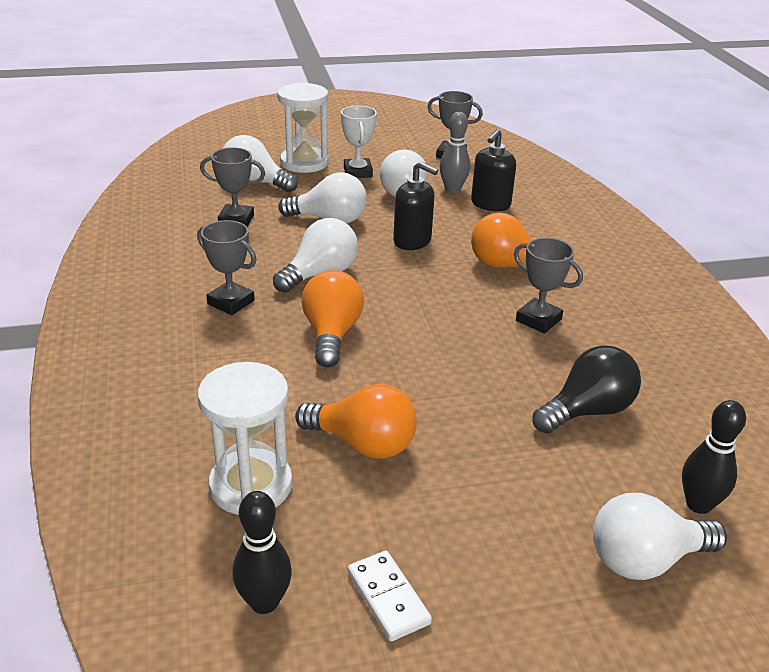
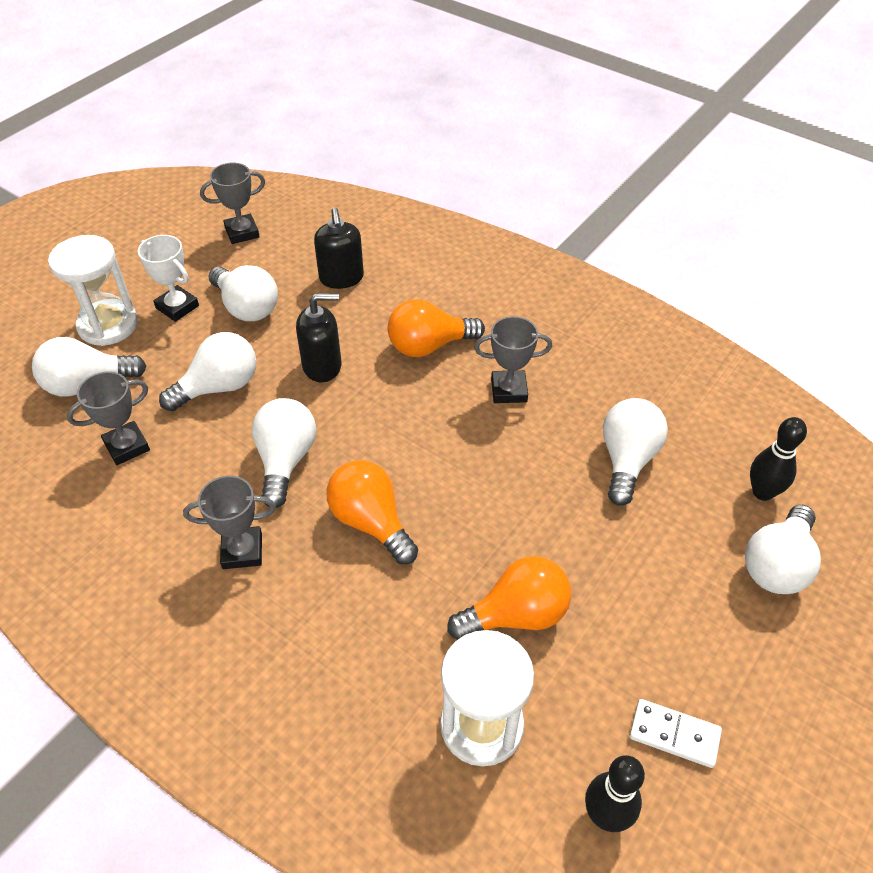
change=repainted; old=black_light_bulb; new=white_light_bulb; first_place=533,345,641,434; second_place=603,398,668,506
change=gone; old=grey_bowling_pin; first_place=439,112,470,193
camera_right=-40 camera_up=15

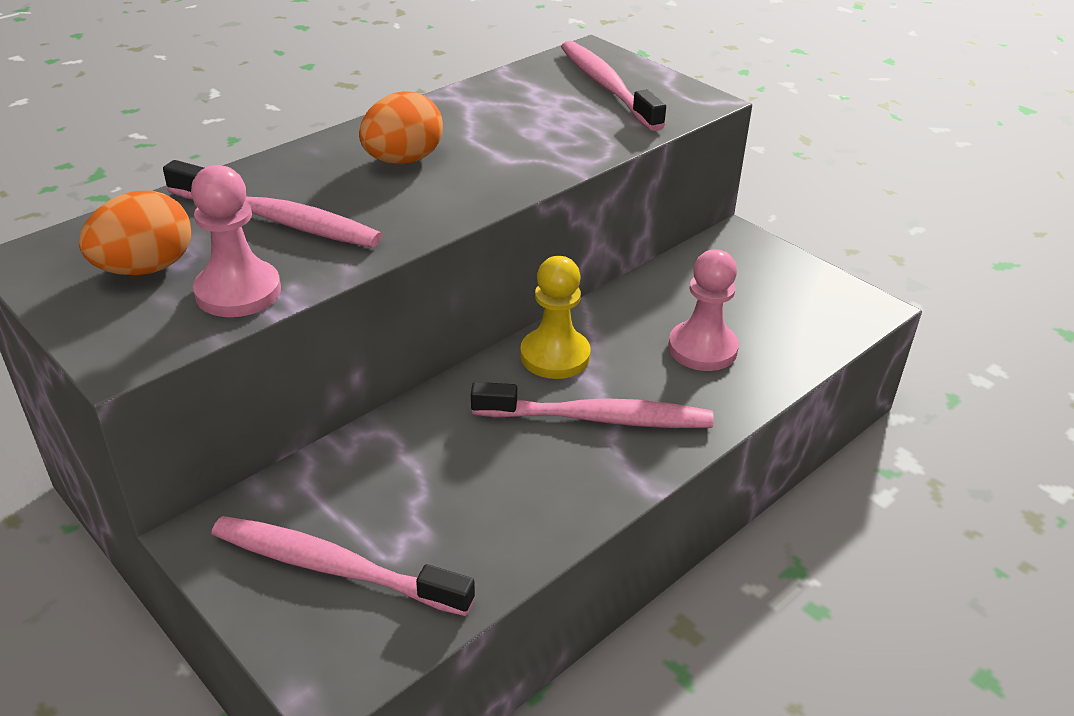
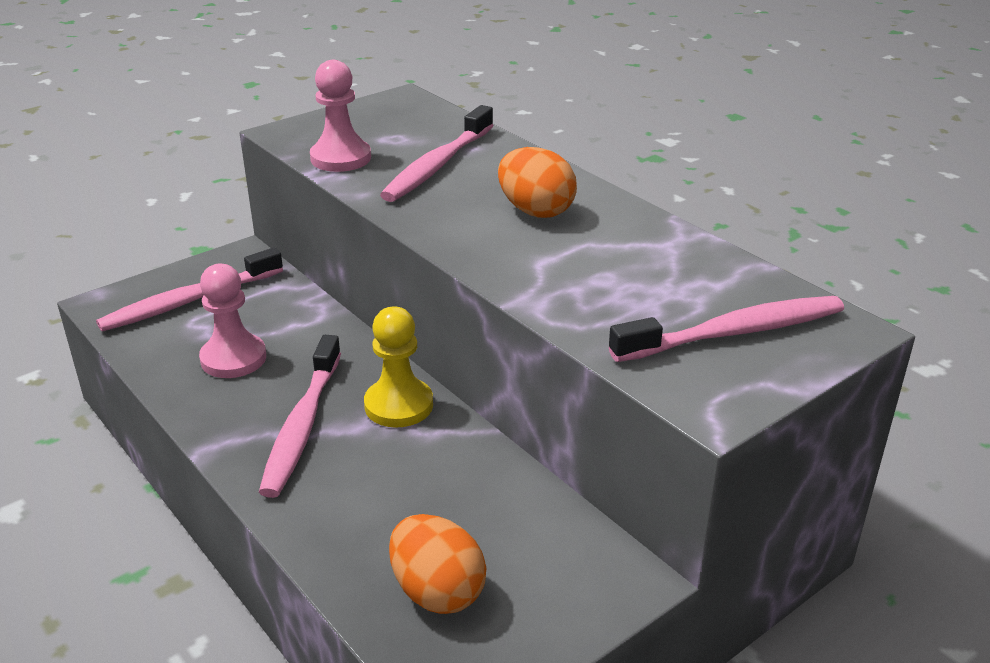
change=rotated; old=pink_toothbrush; first_place=211,516,475,616; second_place=96,248,283,331; degrees=-150
change=shifted; old=pink_pawn; first_place=668,249,739,371; second_place=199,263,266,378
change=shifted; old=orange_egg; first_place=79,191,191,275; second_place=389,514,487,614
camera_right=95 camera_up=-5

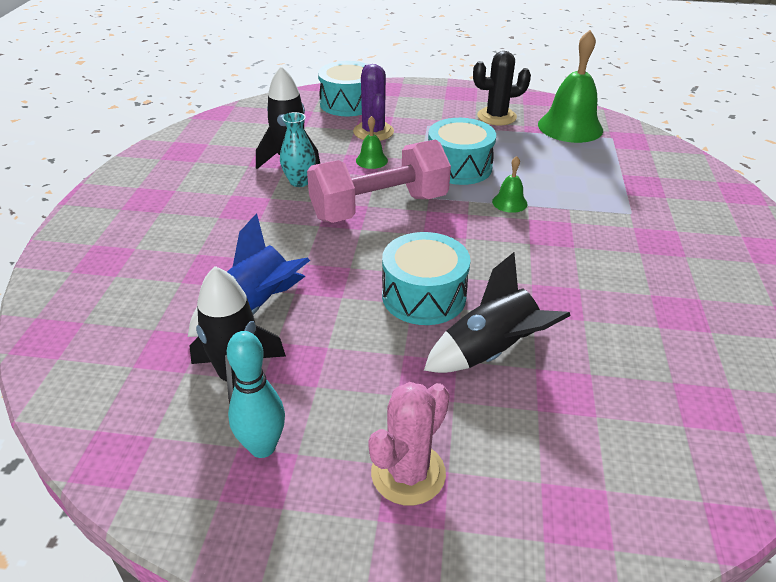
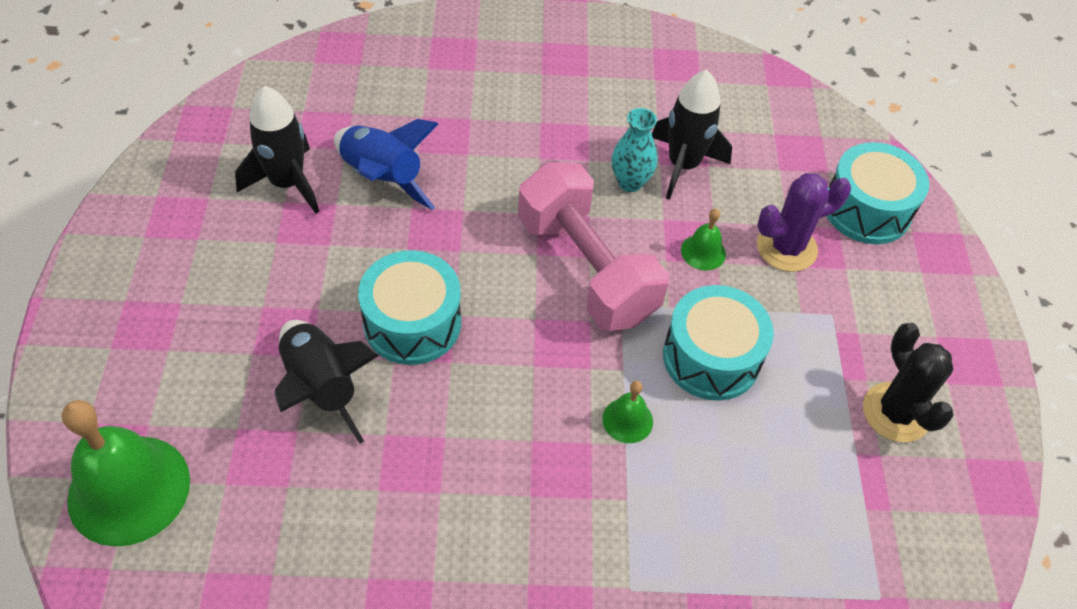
change=shifted; old=green_bell; first_place=538,30,603,143; second_place=62,400,190,546
change=gone; old=turquoise_bowling_pin; first_place=227,331,285,458
change=gone; old=pink_cactus; first_place=368,382,450,506
camera_right=80 camera_up=15

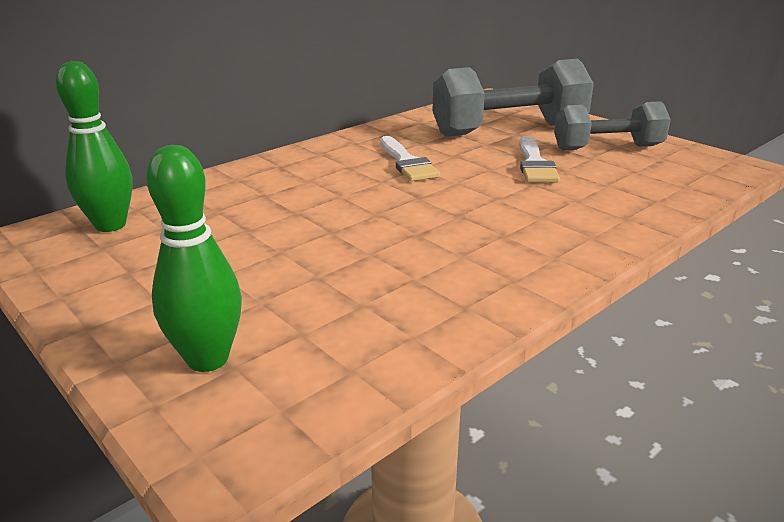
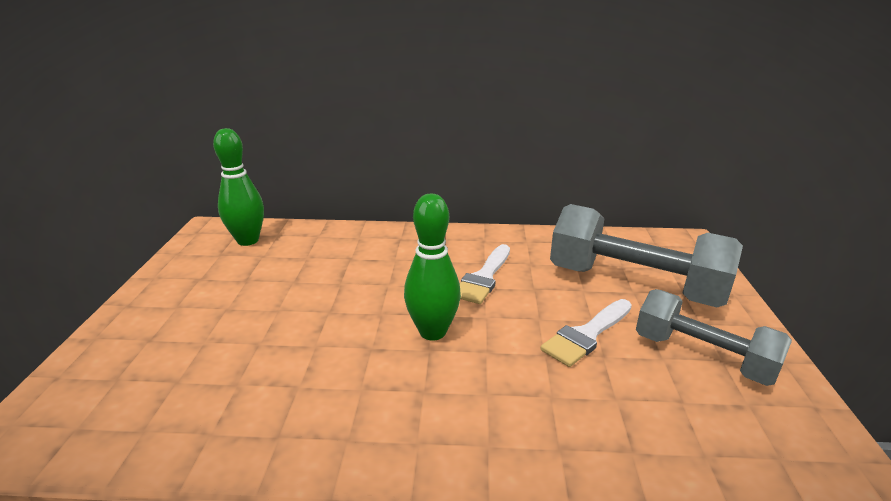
change=shifted; old=green_bowling_pin; first_place=146,145,242,372; second_place=404,194,461,340
camera_right=45 camera_up=0

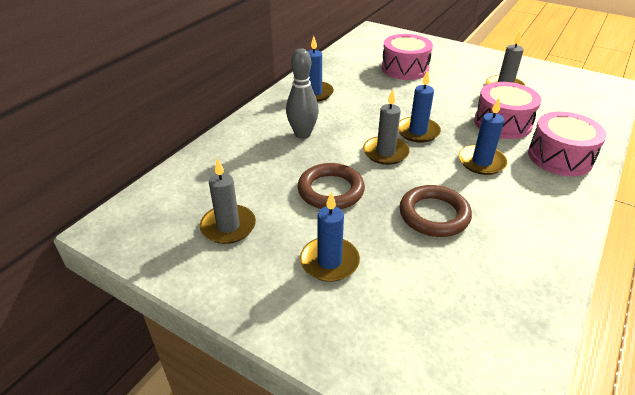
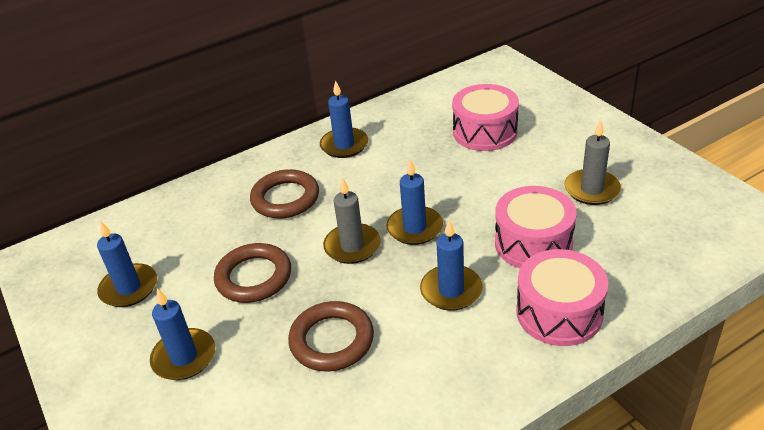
change=repainted; old=grey_candle; new=blue_candle; first_place=200,158,256,244; second_place=97,221,157,307
change=swapped; old=grey_bowling_pin; new=brown_ring; first_place=286,48,319,139; second_place=250,169,319,218
camera_right=30 camera_up=0

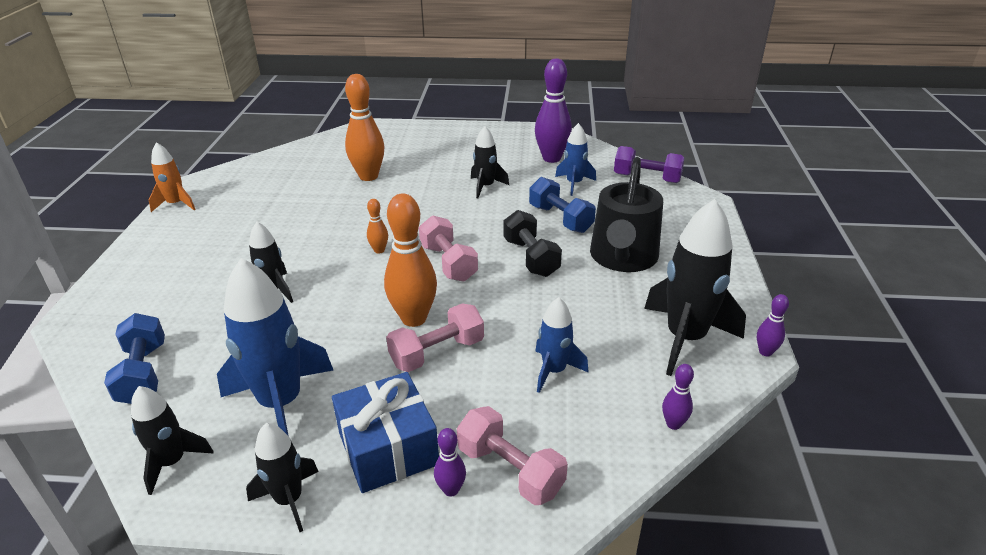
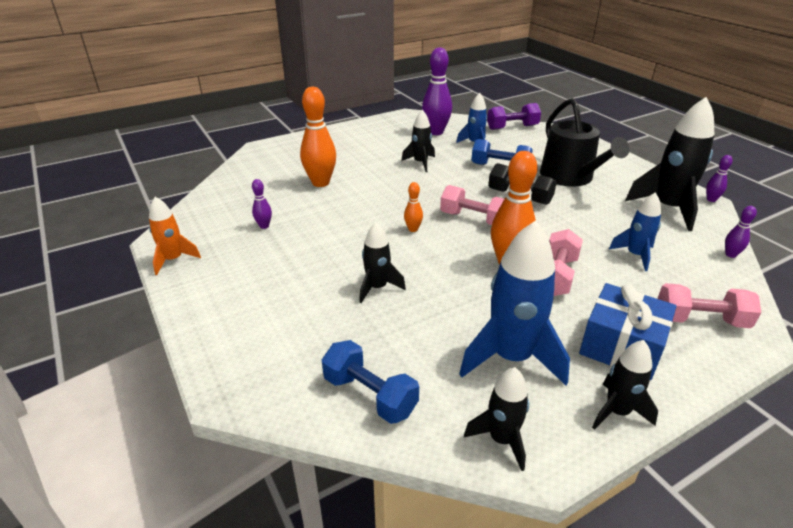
change=shifted; old=purple_bowling_pin; first_place=434,428,466,497; second_place=252,179,272,229
camera_right=-35 camera_up=0

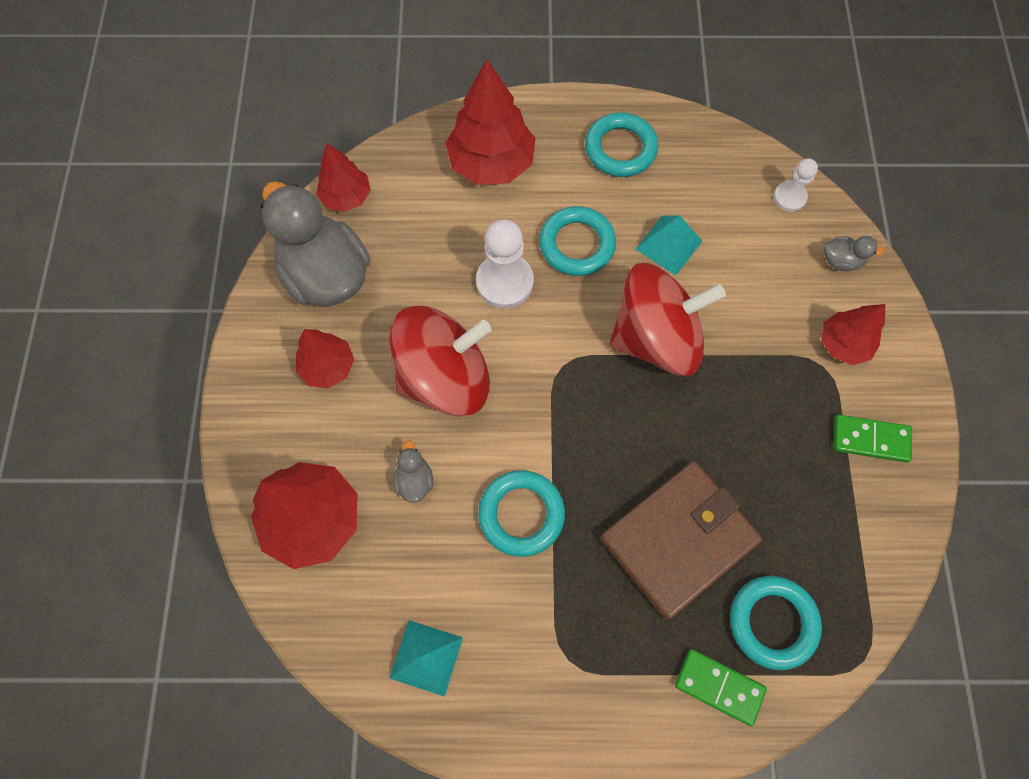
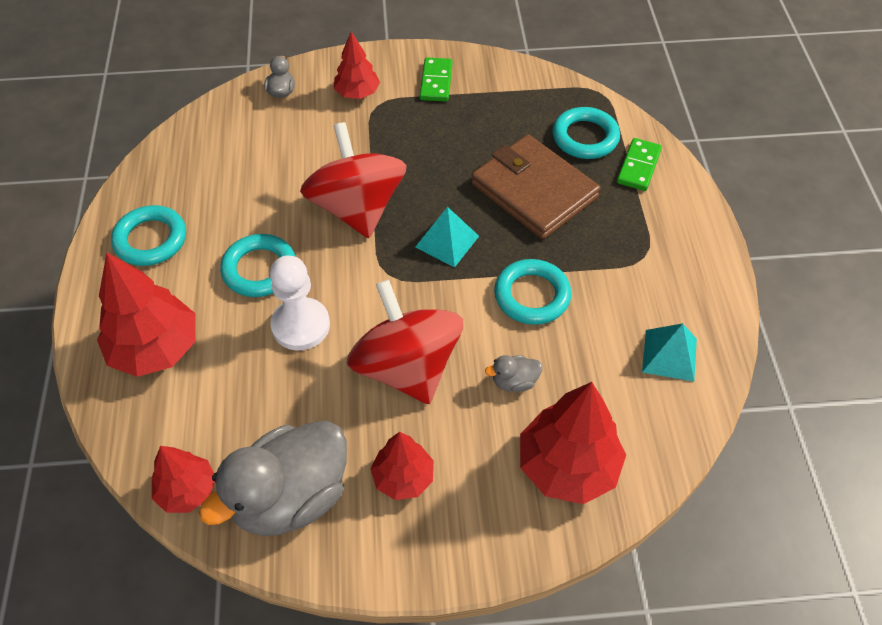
change=shifted; old=turquoise_pyramid; first_place=636,216,703,275; second_place=415,207,479,267
change=gone; old=white_pawn; first_place=774,158,818,212
camera_right=-95 camera_up=-15

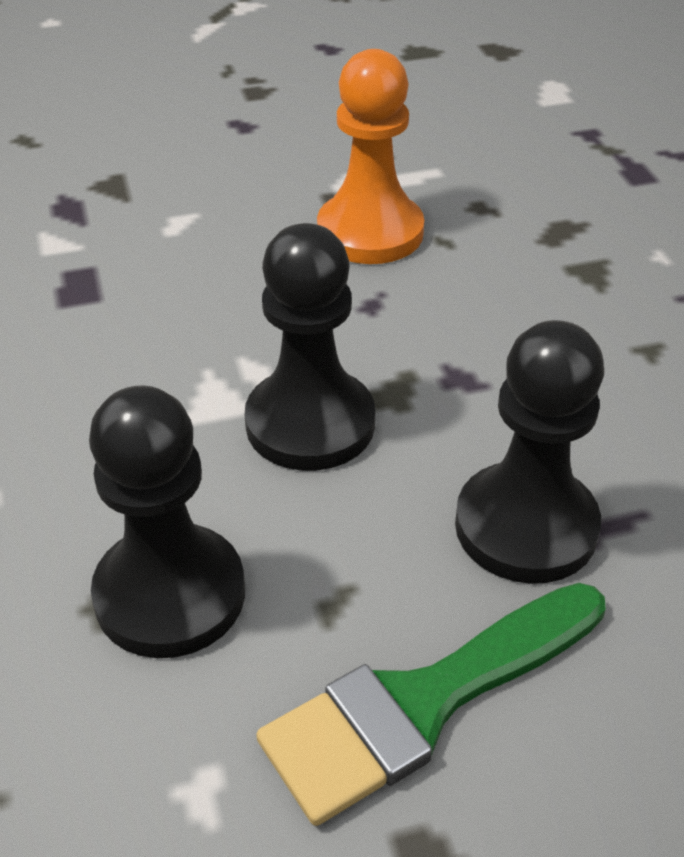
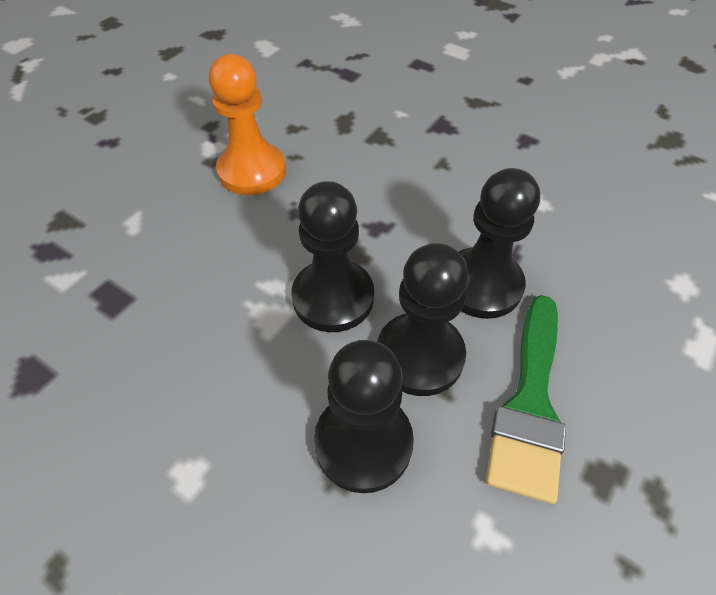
change=new; new=black_pawn; second_place=377,243,469,396
camera_right=-40 camera_up=10

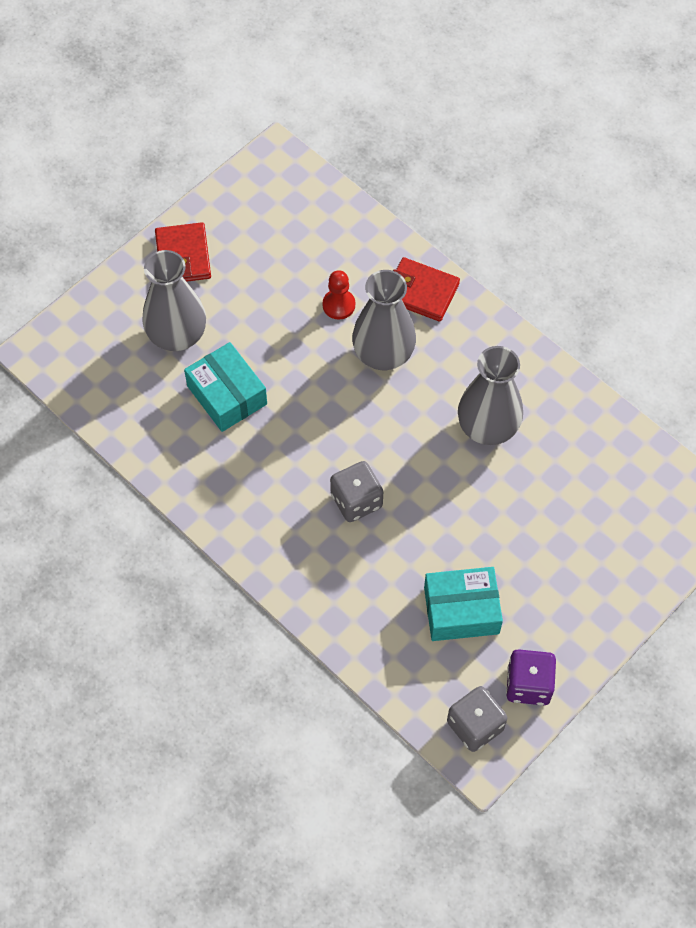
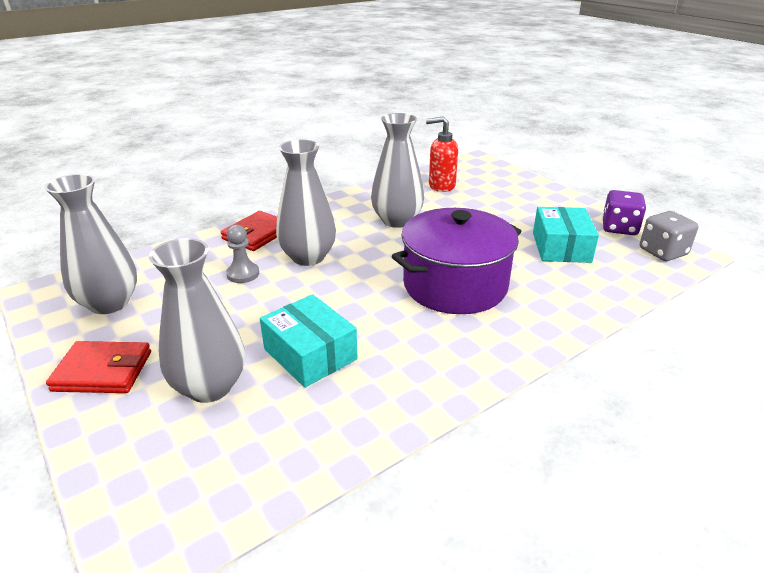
change=new; new=grey_vase; second_place=44,174,137,314
change=repainted; old=red_pawn; new=grey_pawn; first_place=323,270,355,320; second_place=226,225,259,283
change=rotated; old=turquoise_box; first_place=184,342,267,432; second_place=260,294,357,388; degrees=75
change=swapped; old=grey_dice; new=purple_pot; first_place=330,461,383,522; second_place=392,208,522,314
change=new; new=red_soap_dispenser; second_place=426,116,458,192
camera_right=-80 camera_up=-30

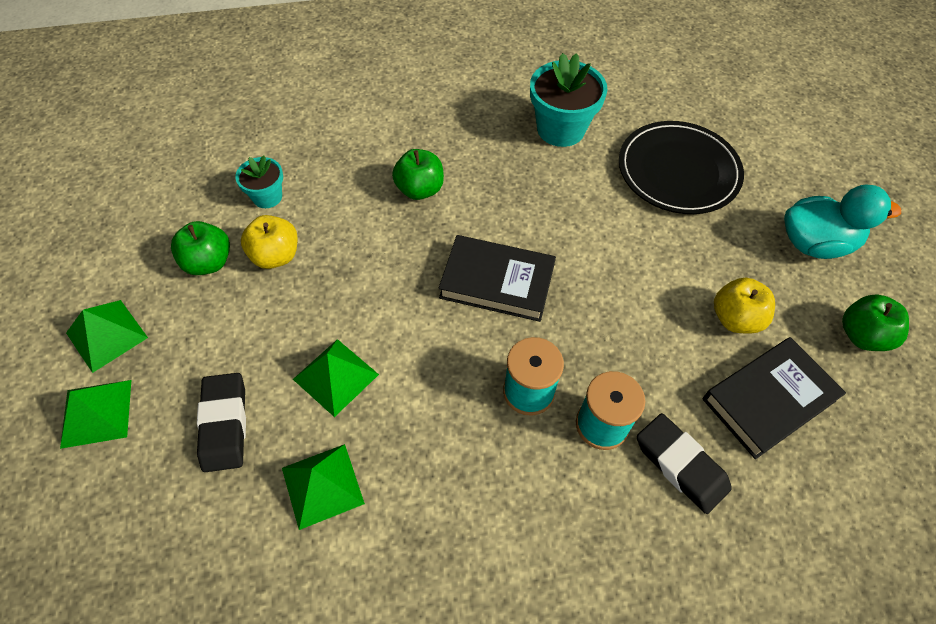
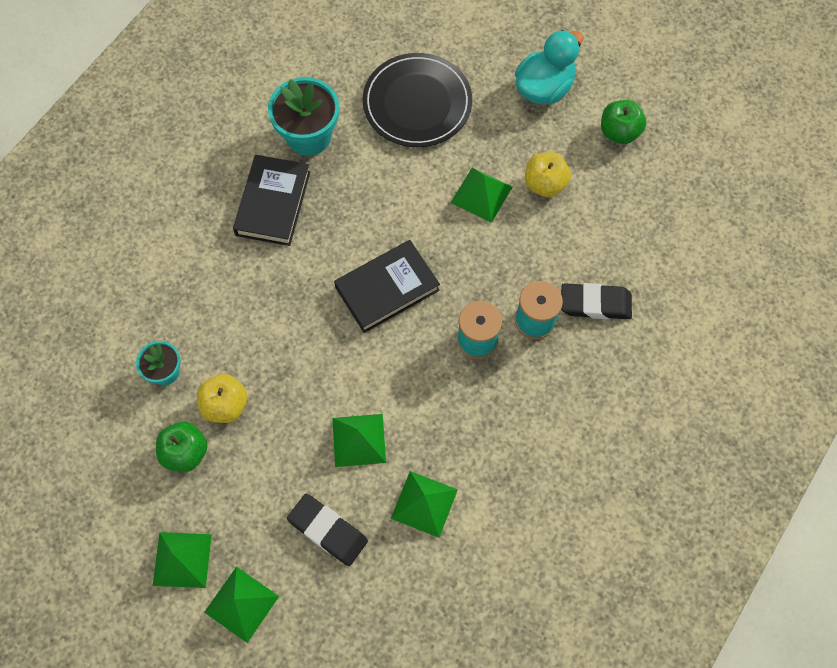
change=shifted; old=black_book; first_place=703,337,846,459; second_place=233,155,310,246
change=new; new=green_pyramid; second_place=451,167,512,223
change=gone; old=green_apple; first_place=392,149,444,200
camera_right=-45 camera_up=10

